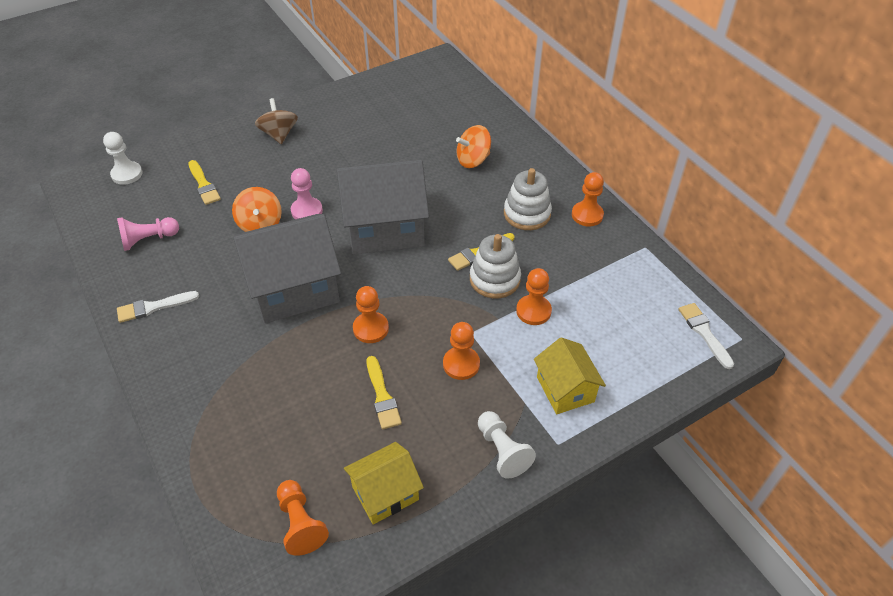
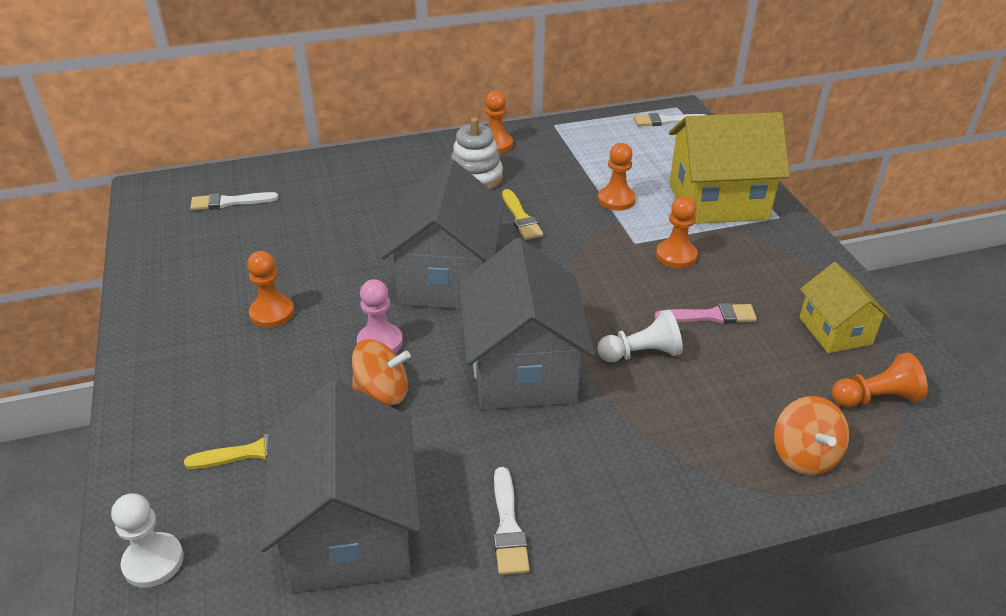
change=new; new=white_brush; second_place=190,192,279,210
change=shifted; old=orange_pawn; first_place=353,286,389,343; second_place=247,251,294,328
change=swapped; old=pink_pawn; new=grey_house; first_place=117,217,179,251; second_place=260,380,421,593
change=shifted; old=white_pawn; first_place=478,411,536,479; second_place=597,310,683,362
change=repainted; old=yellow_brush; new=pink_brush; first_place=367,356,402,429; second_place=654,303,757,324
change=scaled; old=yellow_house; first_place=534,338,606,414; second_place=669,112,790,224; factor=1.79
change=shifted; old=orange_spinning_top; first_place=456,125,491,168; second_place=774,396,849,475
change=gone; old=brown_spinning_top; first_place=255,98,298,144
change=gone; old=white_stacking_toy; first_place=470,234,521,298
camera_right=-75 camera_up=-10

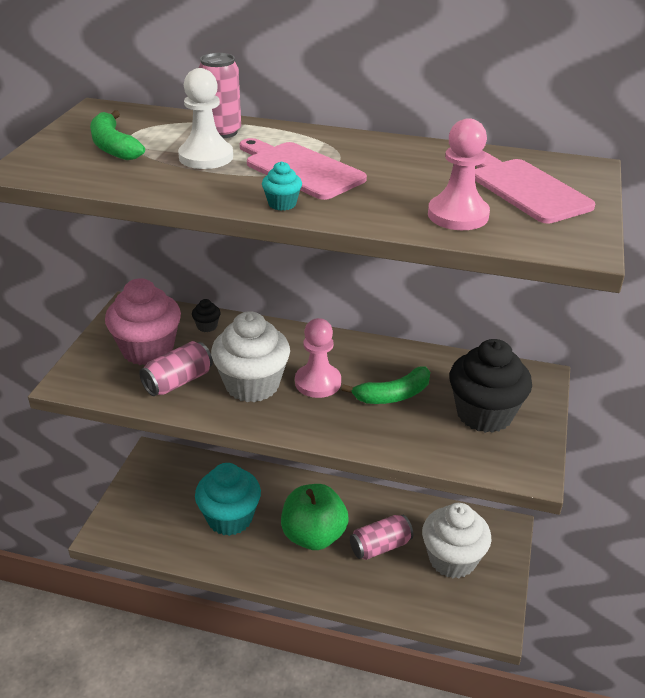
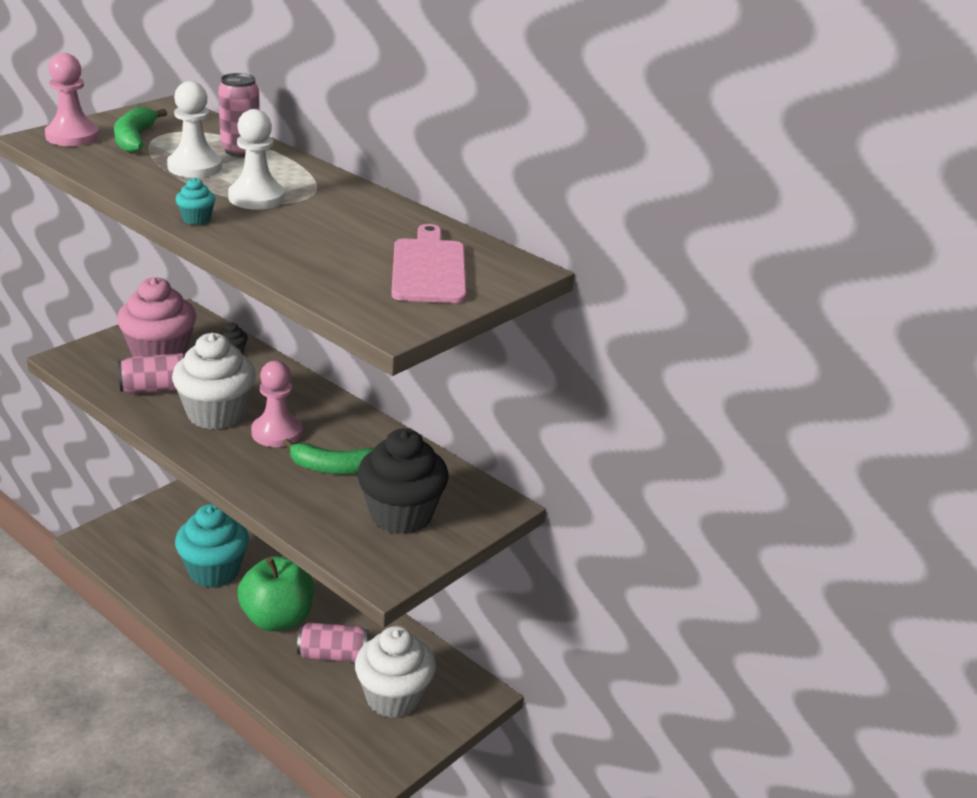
change=shifted; old=pink_pawn; first_place=428,118,490,230; second_place=45,53,99,146
change=swapped; old=pink_cutting_board; new=white_pawn; first_place=240,138,367,200; second_place=228,109,285,209
camera_right=25 camera_up=-5

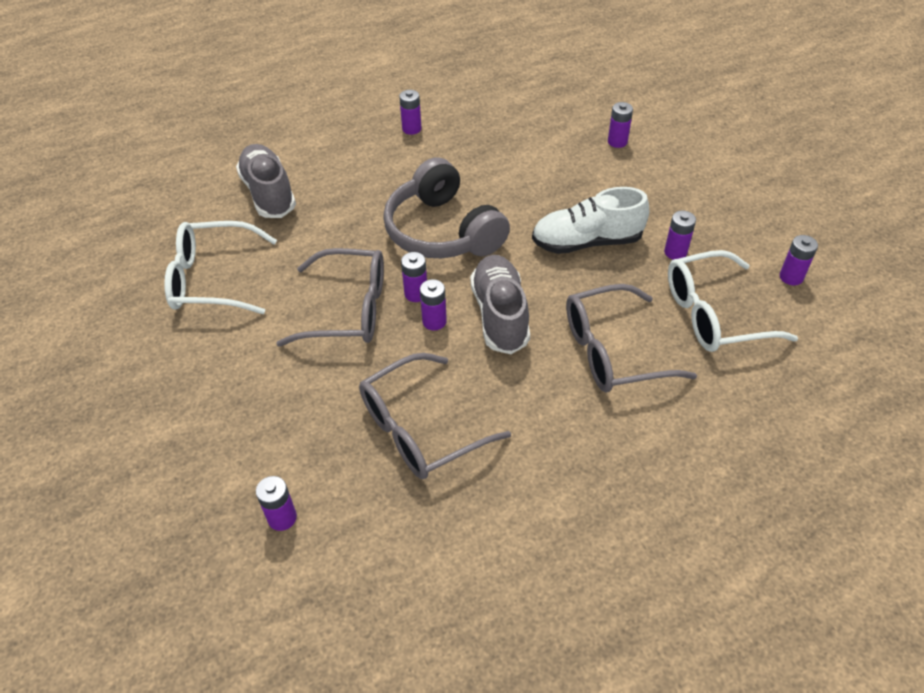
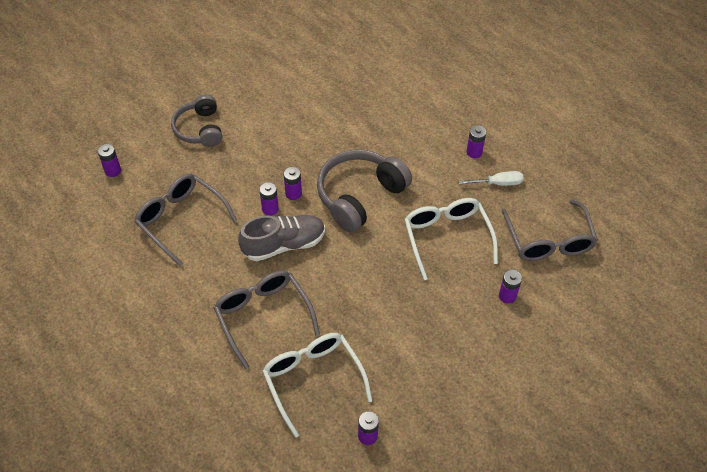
change=new; new=grey_headphones; second_place=171,94,222,147
change=shifted; old=white_glasses; first_place=164,221,277,314; second_place=404,198,498,280
change=new; new=white_screwdriver; second_place=459,171,524,186
change=shifted; old=grey_glasses; first_place=276,248,384,347; second_place=502,200,598,261
change=gone; old=grey_shoe; first_place=236,144,296,218
change=gone; old=white_shoe; first_place=532,187,649,254
change=gone; old=purple_battery; first_place=664,211,696,260
camera_right=75 camera_up=5

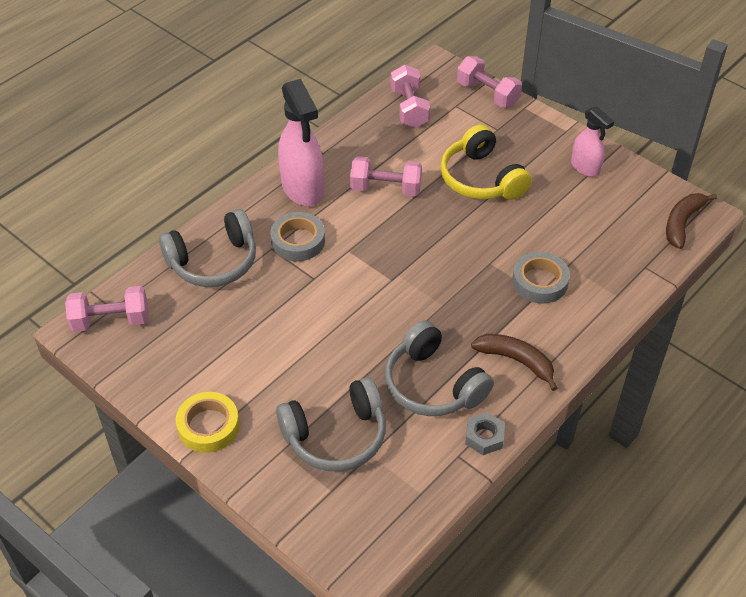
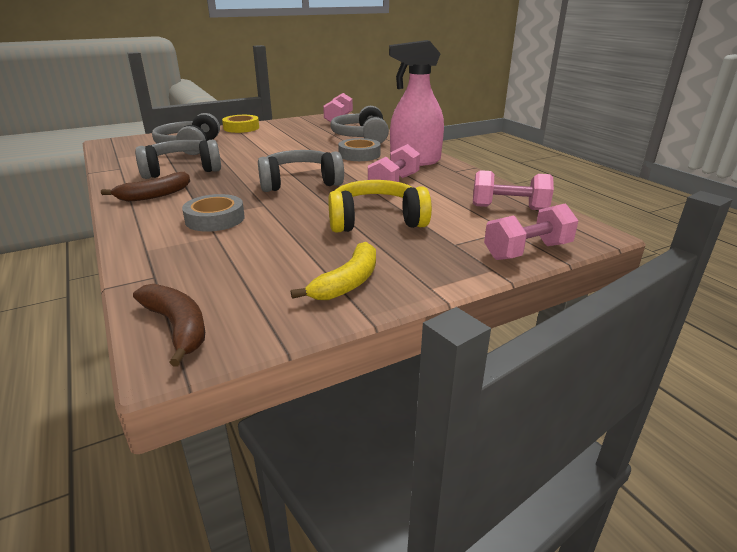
change=new; new=grey_headphones; second_place=258,150,344,192
change=swapped; old=pink_spray_bottle; new=yellow_banana; first_place=571,106,614,177; second_place=291,242,376,300
change=gone; old=grey_nut; first_place=465,412,505,455
camera_right=110 camera_up=-20

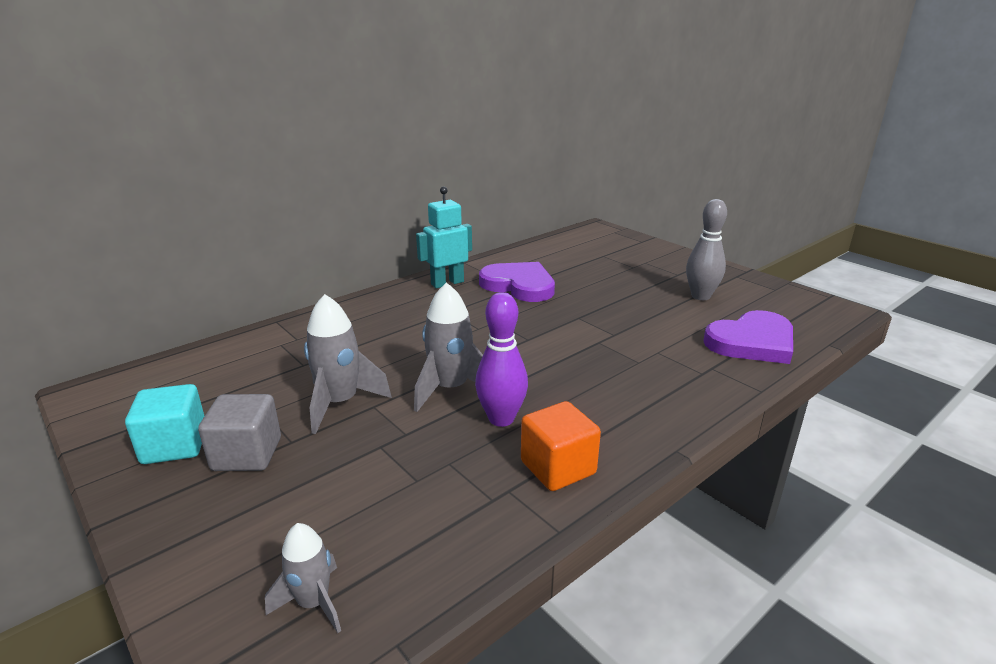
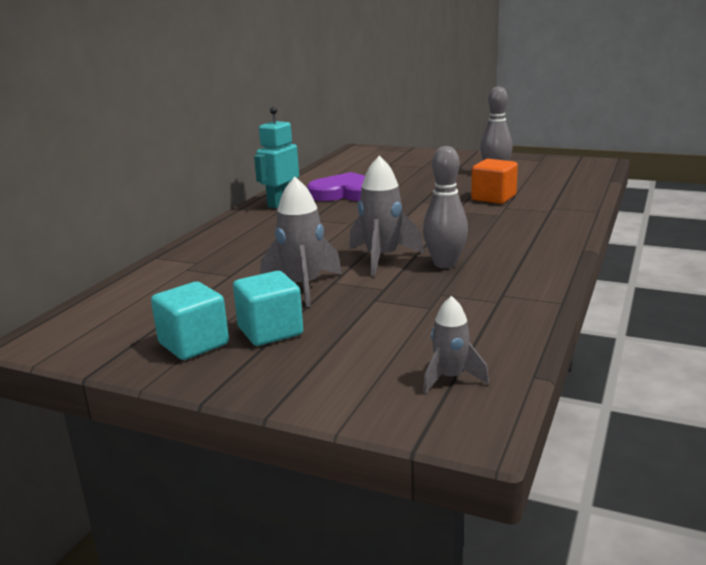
change=repainted; old=grey_cube; new=turquoise_cube; first_place=198,394,281,471; second_place=233,271,303,346
change=repainted; old=purple_bowling_pin; new=grey_bowling_pin; first_place=475,292,528,427; second_place=423,146,468,268
change=shifted; old=orange_cube; first_place=521,401,601,491; second_place=471,159,518,204
change=gone; old=purple_heart; first_place=703,310,793,364
camera_right=-25 camera_up=-5

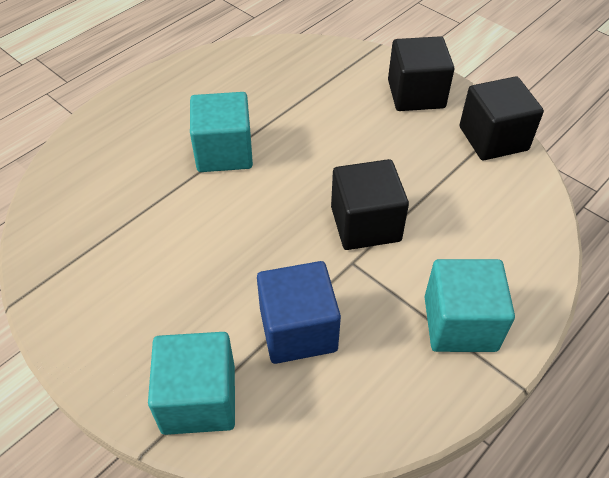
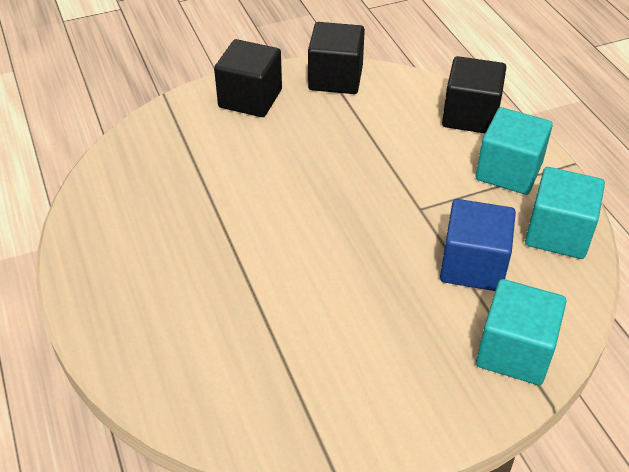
change=shifted; old=black_cube; first_place=331,159,409,250; second_place=442,56,506,133
change=shifted; old=turquoise_cube; first_place=190,92,253,172; second_place=525,167,605,259
camera_right=-65 camera_up=-5

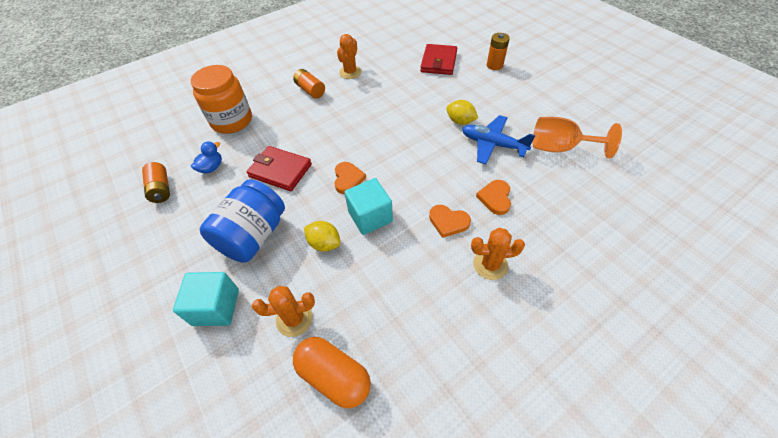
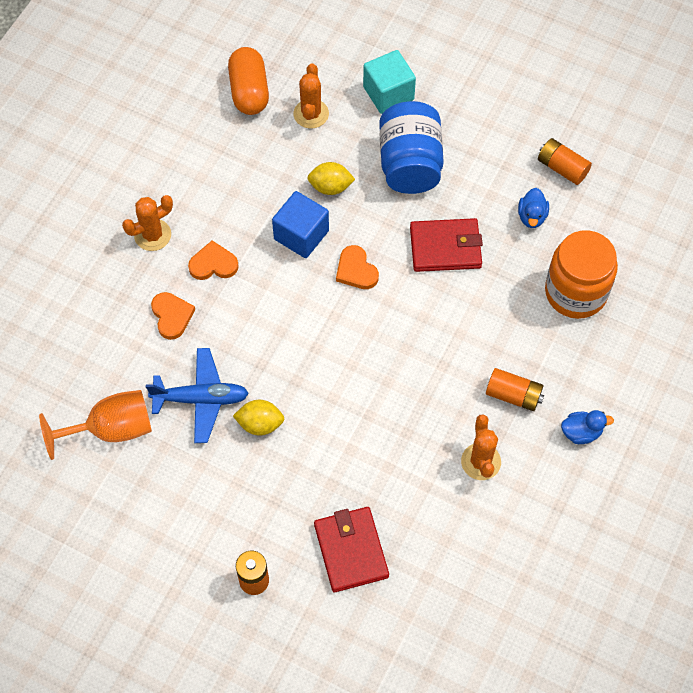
change=rotated; old=orange_capsule; first_place=293,337,371,408; second_place=228,47,269,115; degrees=75
change=repainted; old=turquoise_cube; new=blue_cube; first_place=344,178,393,235; second_place=272,191,329,258
change=rotated; old=orange_cactus; first_place=252,286,315,337; second_place=293,63,329,129; degrees=-45
change=new; new=blue_duck; second_place=561,410,614,444
camera_right=150 camera_up=10

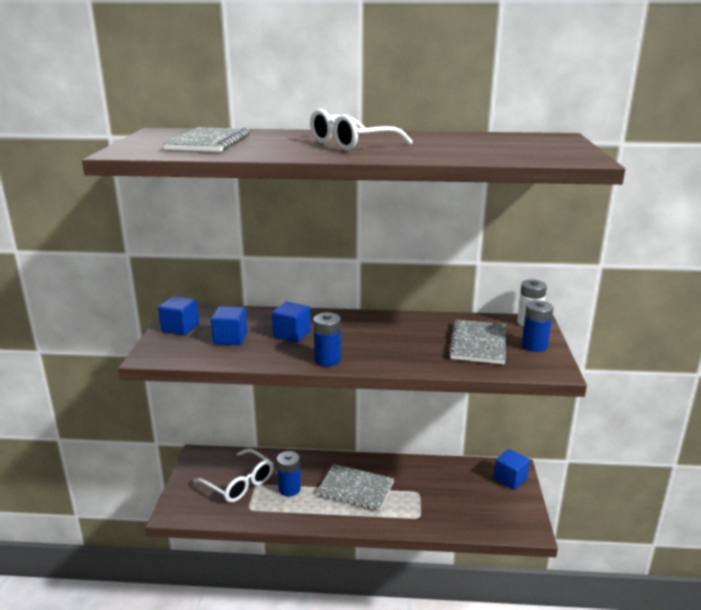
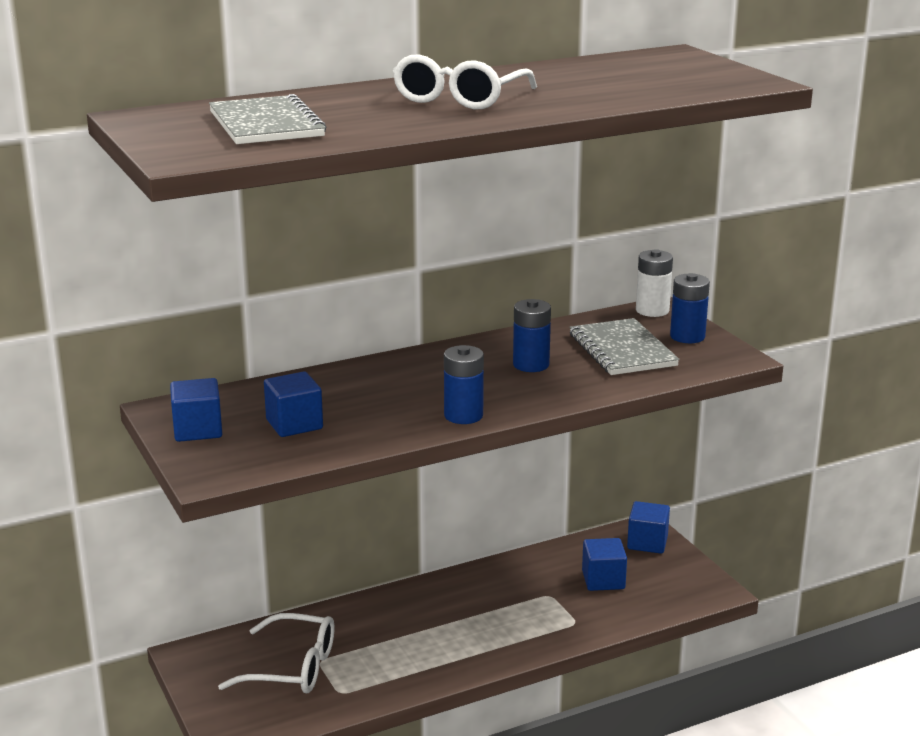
change=shifted; old=blue_battery; first_place=277,451,301,496; second_place=513,299,551,372
change=shifted; old=blue_cube; first_place=272,302,311,343; second_place=582,538,627,591
change=gone; old=grey_notebook; first_place=317,464,394,511
camera_right=-30 camera_up=0

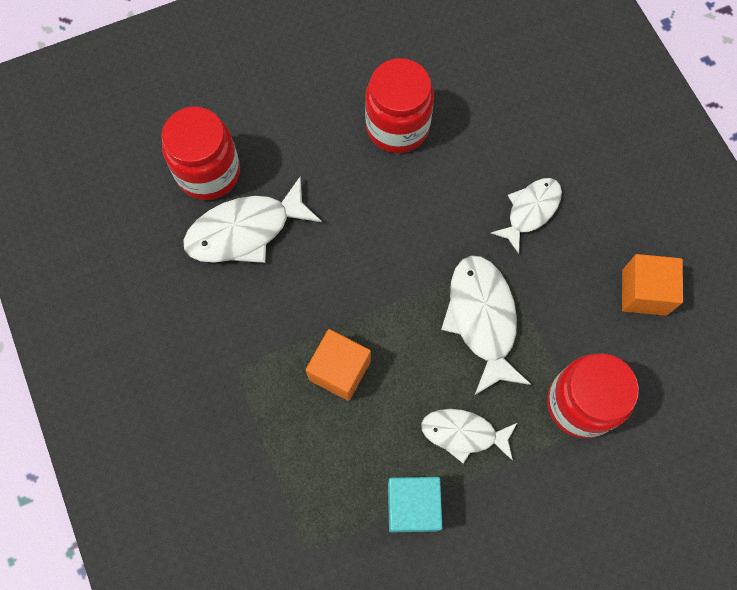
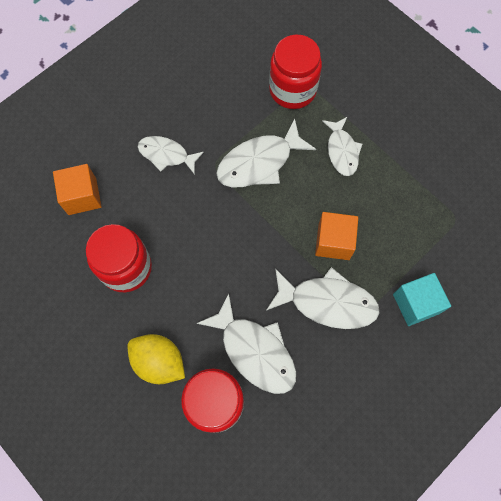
change=shifted; old=orange_cube; first_place=622,254,683,316; second_place=53,164,102,215
change=new; new=yellow_lemon; second_place=127,334,185,384
change=new; new=white_fish; second_place=267,267,380,329
change=shifted; old=turquoise_cube; first_place=388,477,442,533; second_place=393,273,451,326
camera_right=-110 camera_up=0

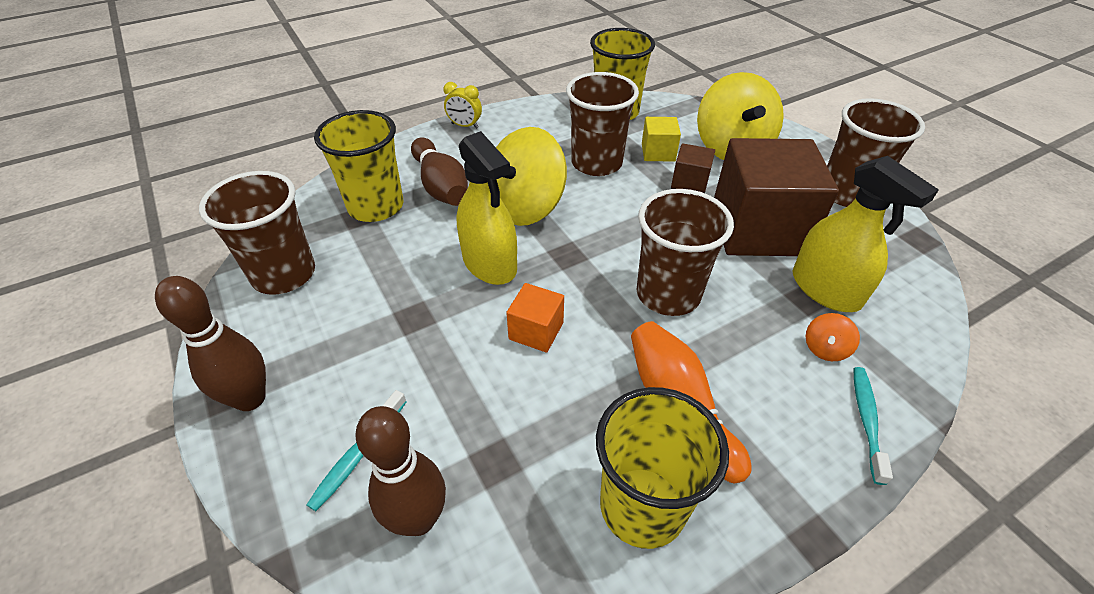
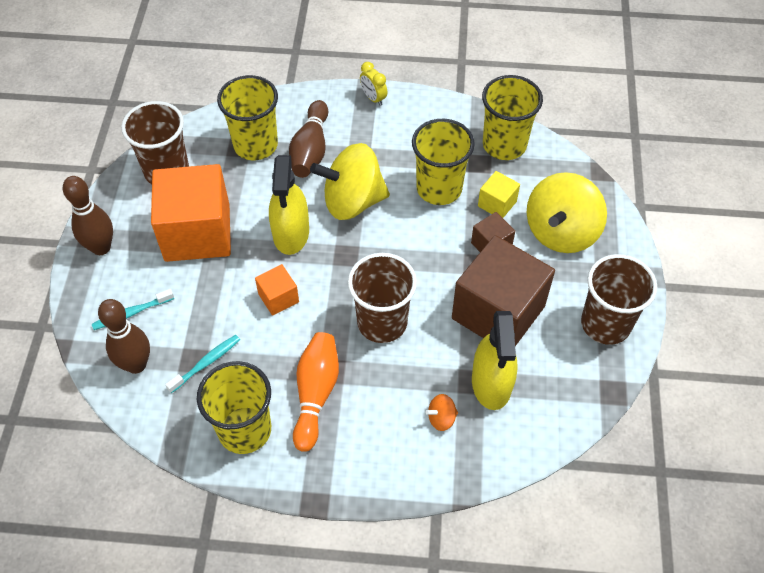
change=new; new=orange_cube; second_place=151,164,231,262
change=shifted; old=turquoise_toothbrush; first_place=853,367,893,485; second_place=165,335,240,393
change=repainted; old=brown_cup; new=yellow_cup; first_place=566,72,639,176; second_place=412,119,475,205
camera_right=35 camera_up=10

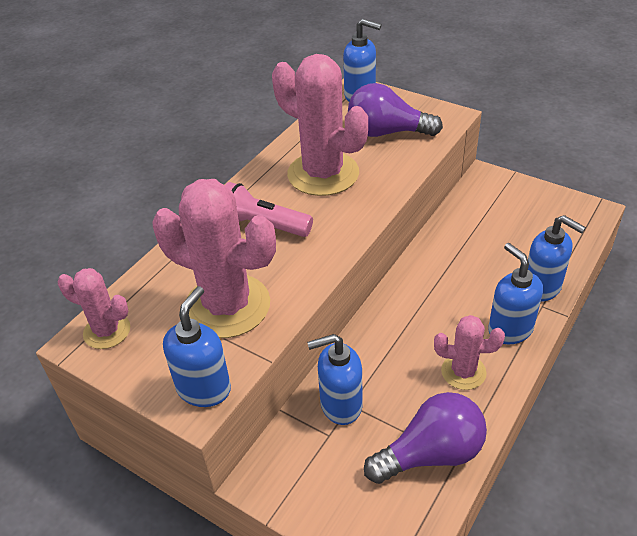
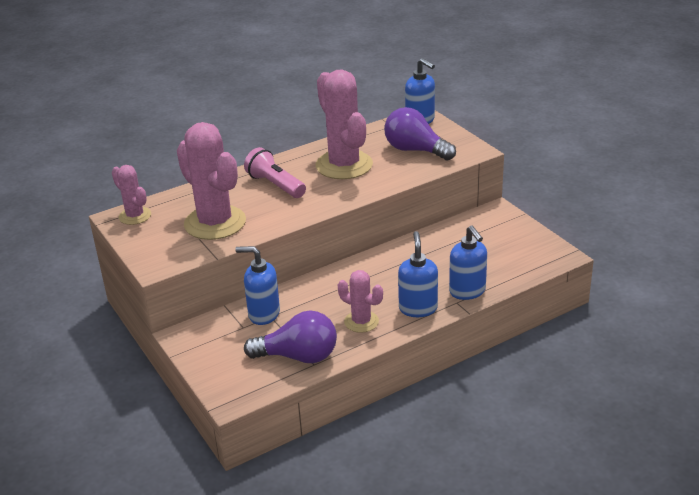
change=gone; old=blue_soap_dispenser; first_place=163,286,231,407
camera_right=25 camera_up=-10

